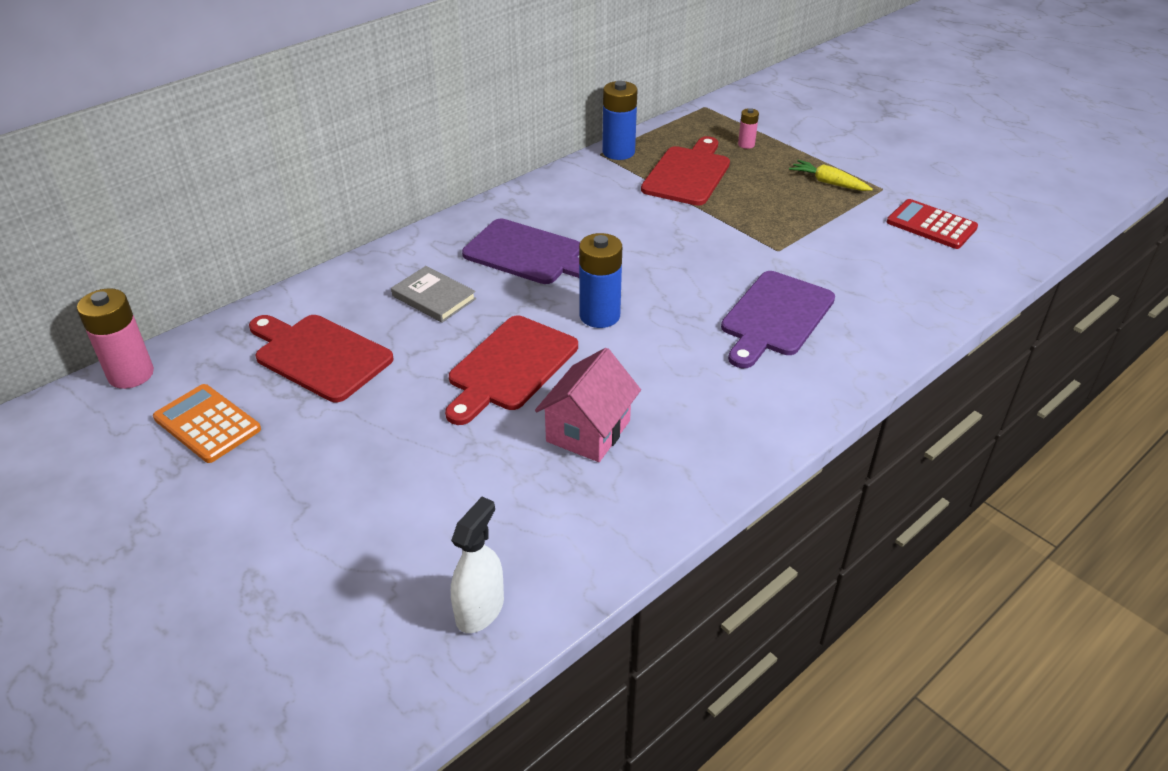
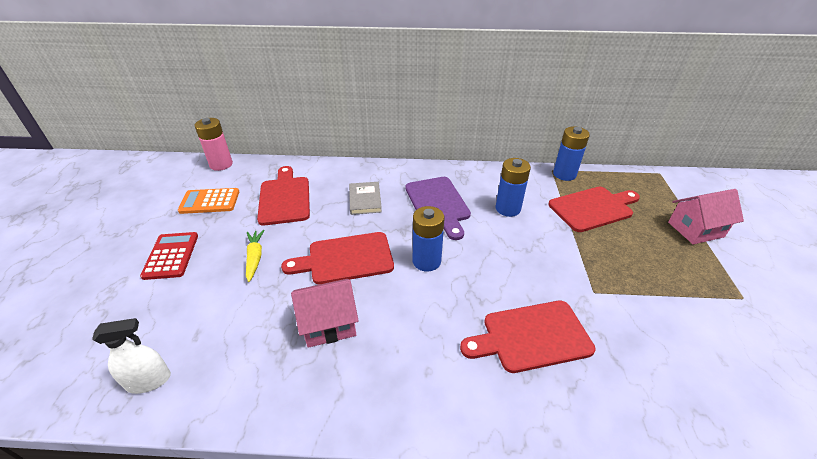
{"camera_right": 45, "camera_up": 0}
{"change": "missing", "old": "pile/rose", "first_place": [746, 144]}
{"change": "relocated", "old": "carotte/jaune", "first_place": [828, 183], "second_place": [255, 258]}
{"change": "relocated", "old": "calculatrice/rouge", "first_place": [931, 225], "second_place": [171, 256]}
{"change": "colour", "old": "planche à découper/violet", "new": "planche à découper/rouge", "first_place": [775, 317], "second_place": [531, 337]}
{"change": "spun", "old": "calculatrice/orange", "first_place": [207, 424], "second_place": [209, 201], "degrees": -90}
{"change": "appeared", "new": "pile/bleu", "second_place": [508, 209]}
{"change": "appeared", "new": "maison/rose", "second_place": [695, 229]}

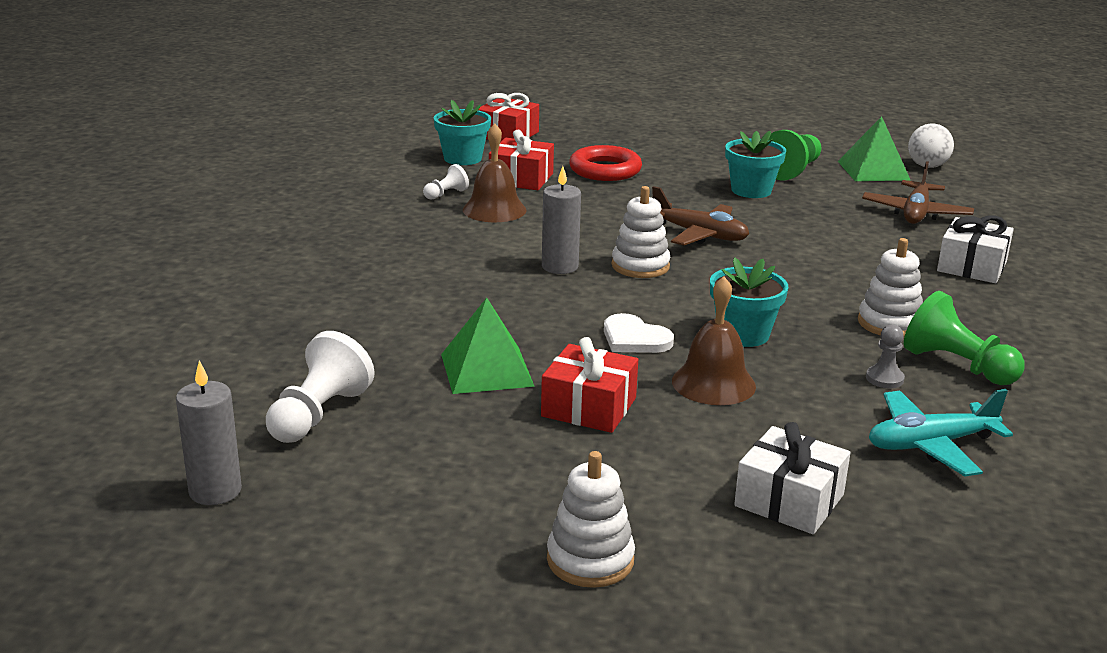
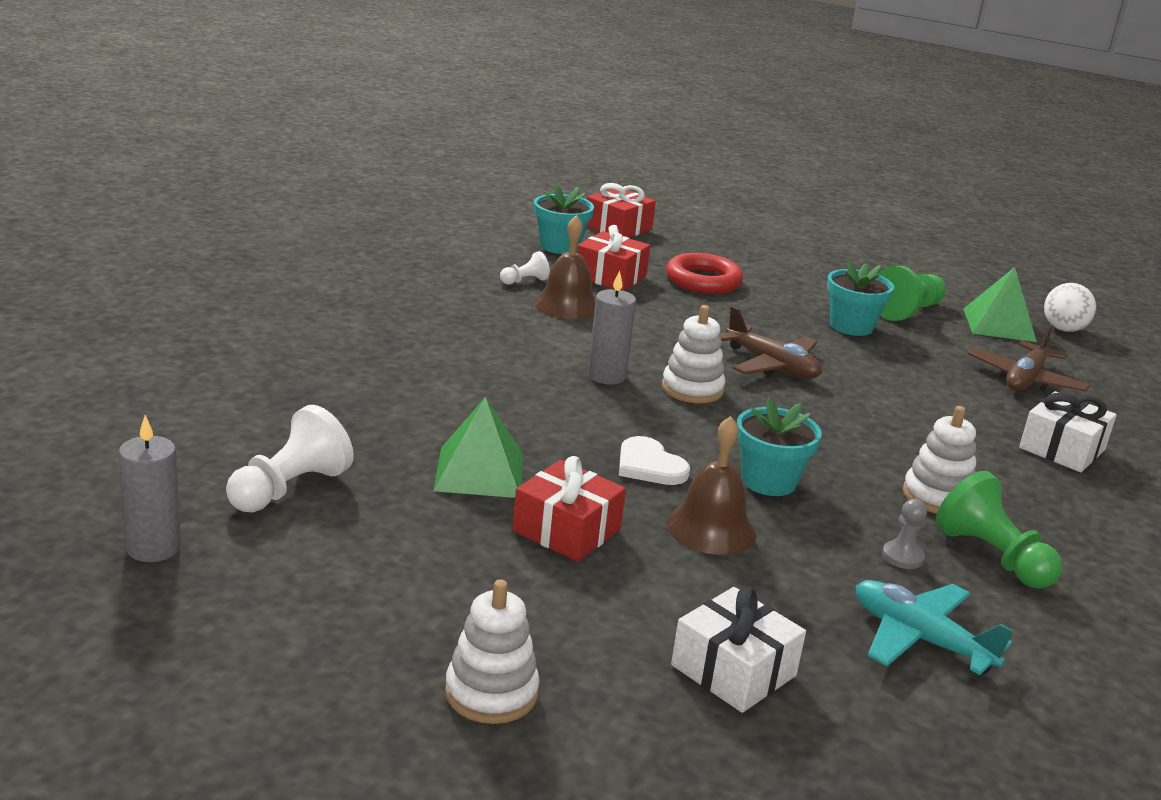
{"camera_right": 10, "camera_up": 0}
{"change": "spun", "old": "avion/turquoise", "first_place": [930, 445], "second_place": [920, 639], "degrees": 45}

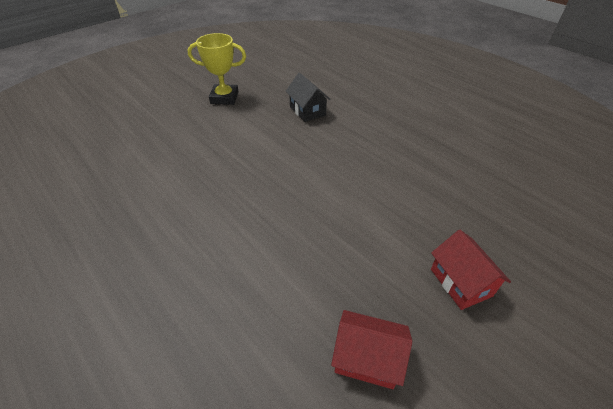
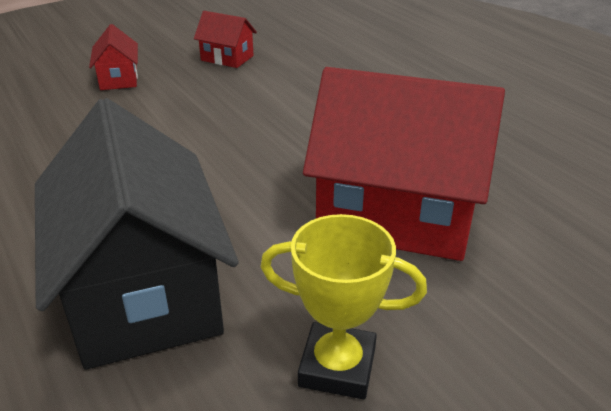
{"camera_right": -170, "camera_up": -10}
{"change": "size", "old": "maison/noir", "first_place": [307, 111], "second_place": [144, 292], "factor": 2.22}
{"change": "appeared", "new": "maison/rouge", "second_place": [396, 214]}

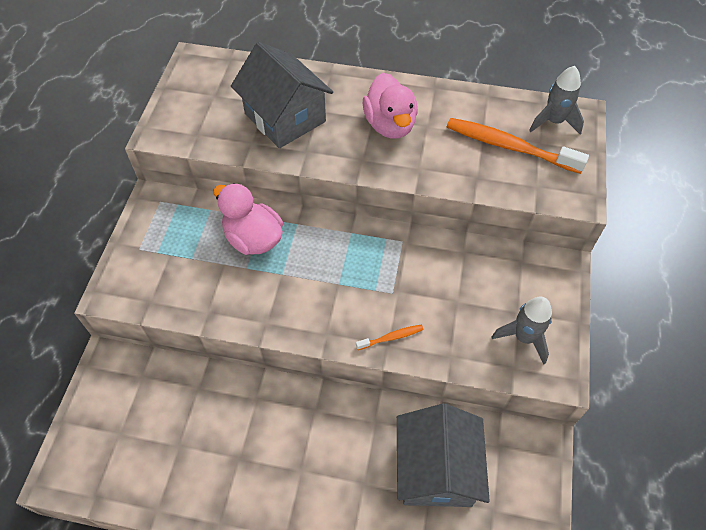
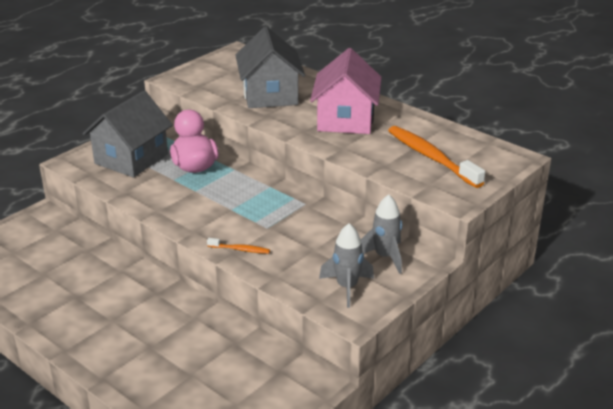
{"camera_right": 30, "camera_up": -25}
{"change": "relocated", "old": "fusée/gris", "first_place": [554, 122], "second_place": [385, 257]}
{"change": "exchanged", "old": "canard/rose", "new": "maison/rose", "first_place": [390, 125], "second_place": [345, 120]}
{"change": "relocated", "old": "maison/gris", "first_place": [436, 469], "second_place": [131, 159]}

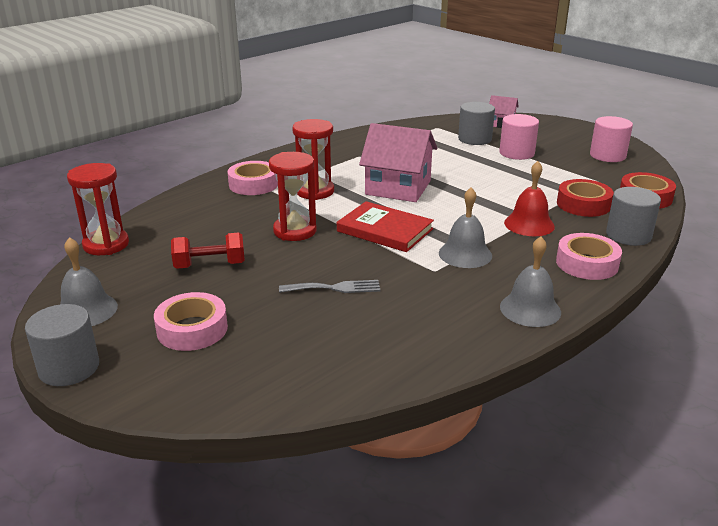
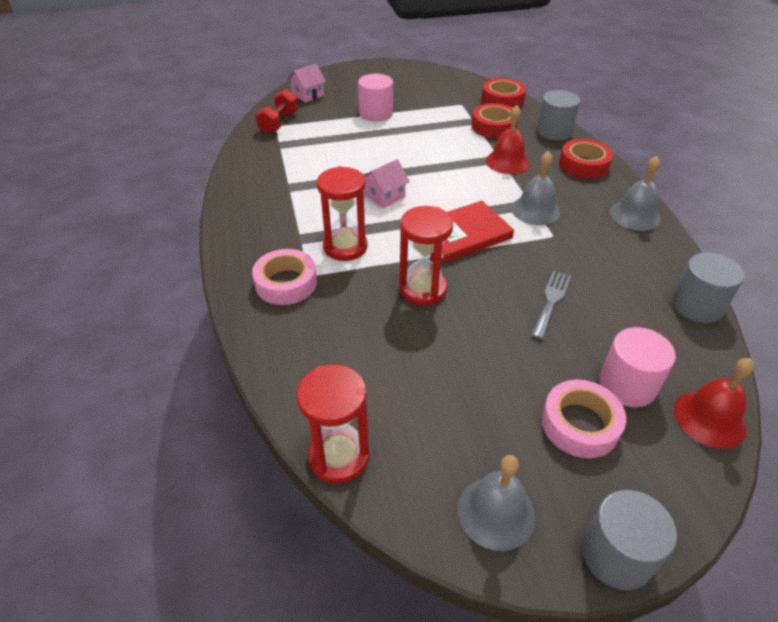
{"camera_right": -60, "camera_up": 15}
{"change": "relocated", "old": "cylindre/gris", "first_place": [474, 139], "second_place": [697, 305]}
{"change": "relocated", "old": "cylindre/rose", "first_place": [607, 155], "second_place": [627, 385]}
{"change": "size", "old": "maison/rose", "first_place": [398, 187], "second_place": [384, 196], "factor": 0.53}
{"change": "relocated", "old": "haltère/rouge", "first_place": [210, 265], "second_place": [279, 123]}
{"change": "colour", "old": "ruban adhésif/rose", "new": "ruban adhésif/rouge", "first_place": [587, 263], "second_place": [584, 165]}
{"change": "appeared", "new": "cloche/rouge", "second_place": [709, 418]}

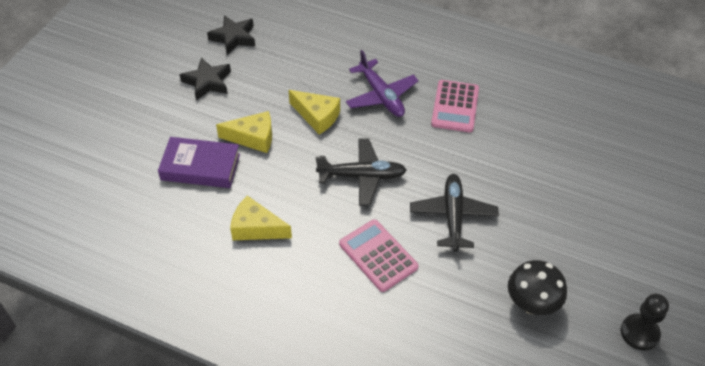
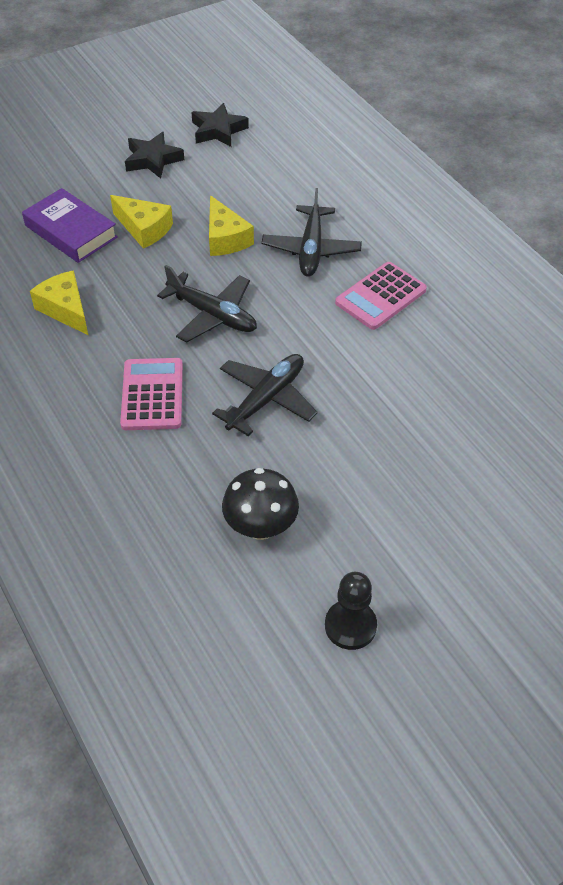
{"camera_right": 35, "camera_up": 0}
{"change": "colour", "old": "avion/violet", "new": "avion/noir", "first_place": [381, 96], "second_place": [311, 249]}

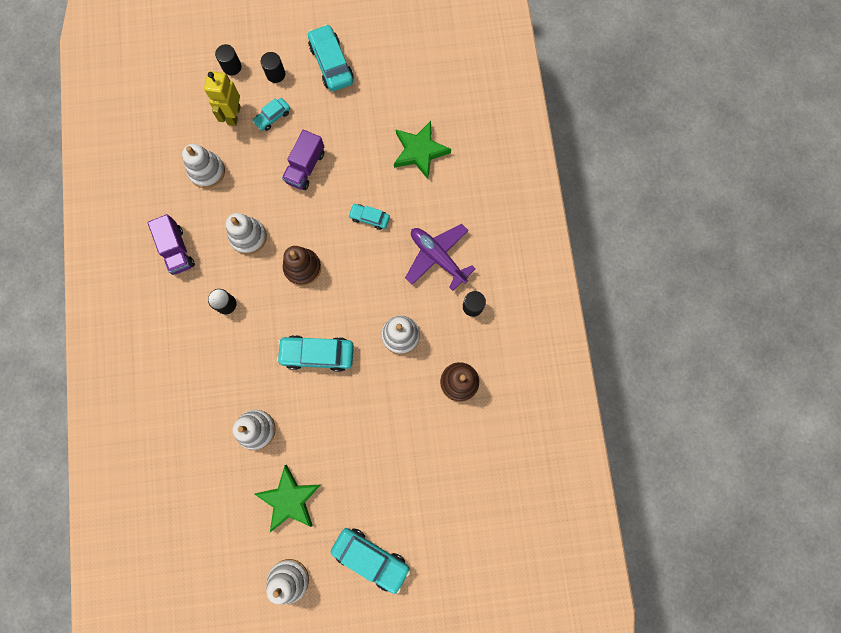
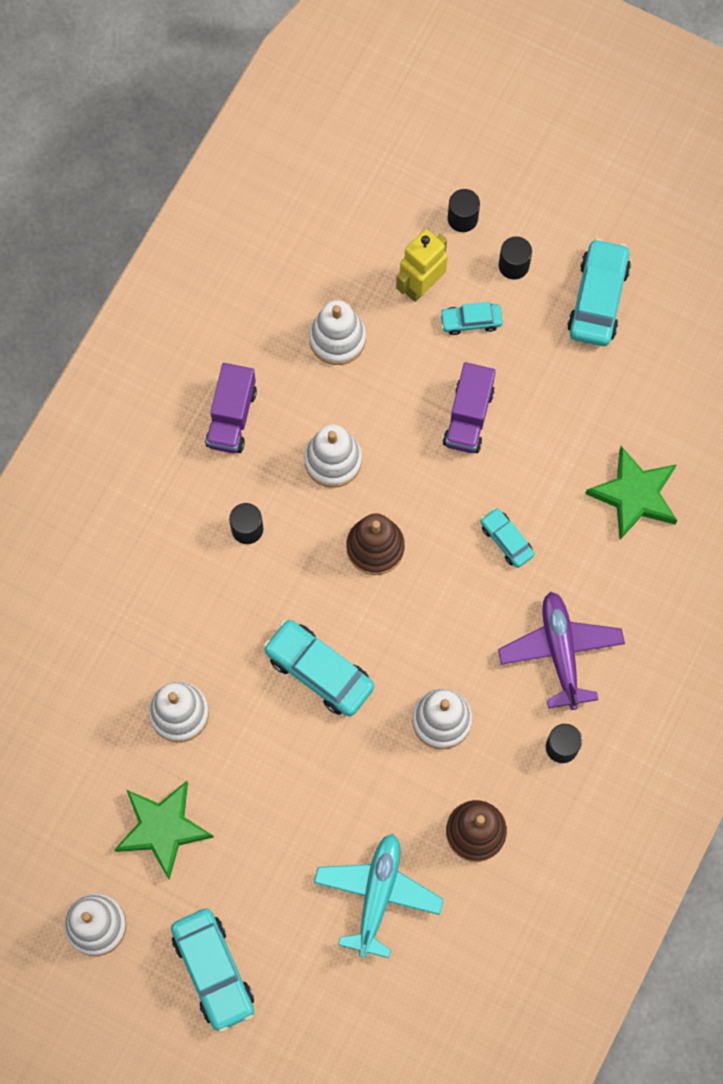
{"camera_right": 35, "camera_up": -5}
{"change": "spun", "old": "camion/violet", "first_place": [305, 167], "second_place": [468, 417], "degrees": -45}
{"change": "appeared", "new": "avion/turquoise", "second_place": [378, 895]}

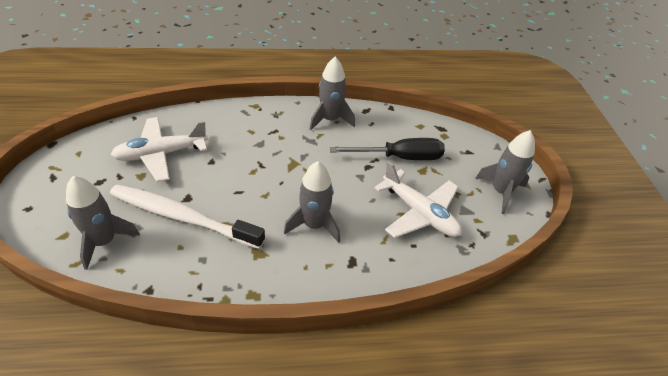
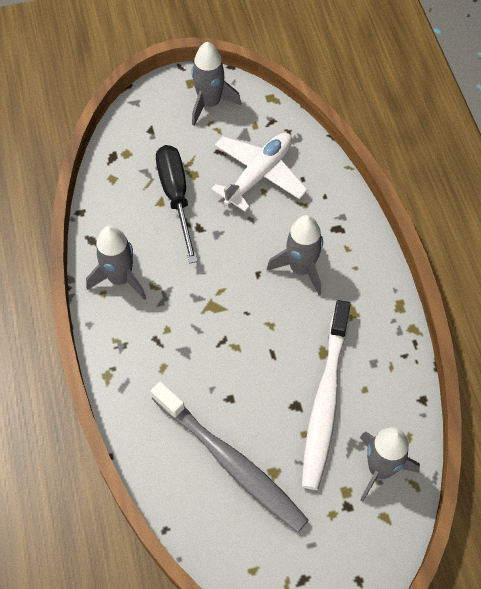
{"camera_right": -95, "camera_up": 15}
{"change": "exchanged", "old": "avion/blanc", "new": "brosse à dents/gris", "first_place": [161, 154], "second_place": [231, 462]}

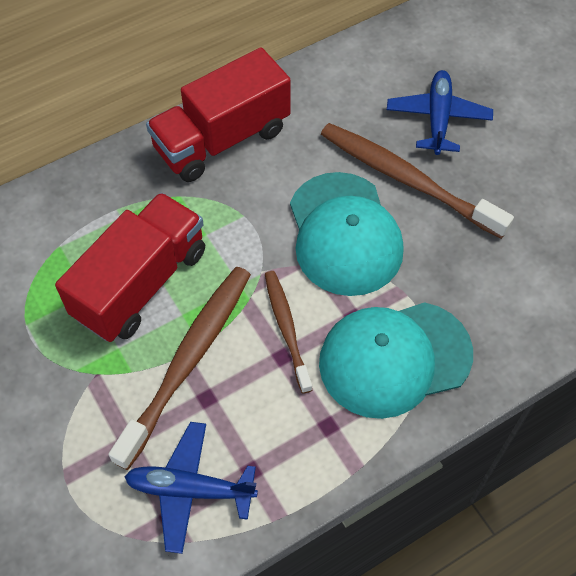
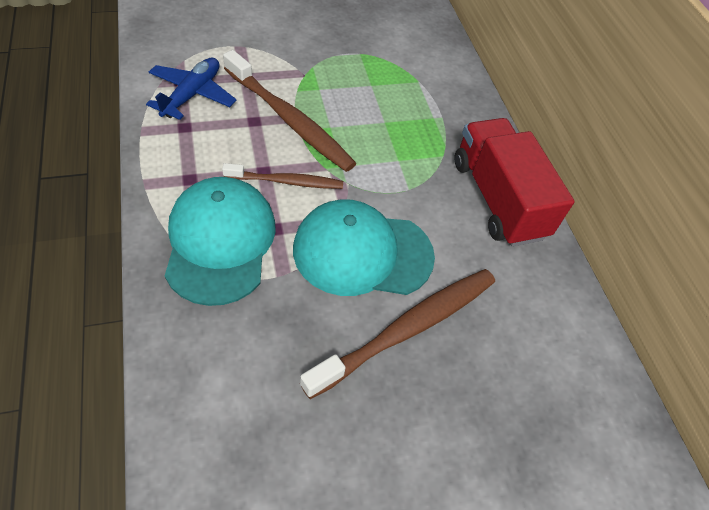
{"camera_right": 100, "camera_up": -5}
{"change": "missing", "old": "avion/bleu", "first_place": [438, 118]}
{"change": "missing", "old": "camion/rouge", "first_place": [140, 283]}

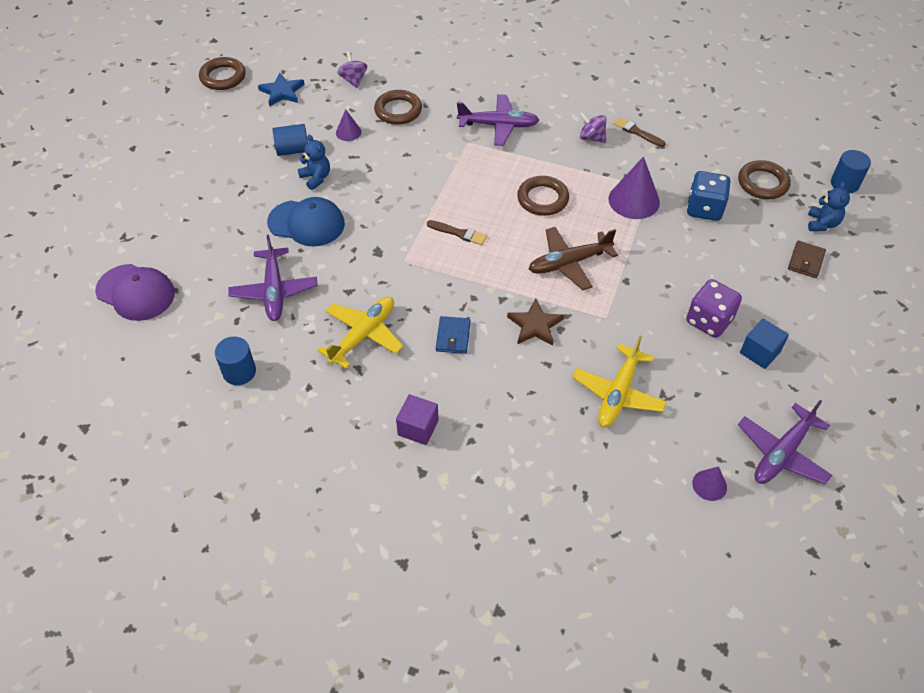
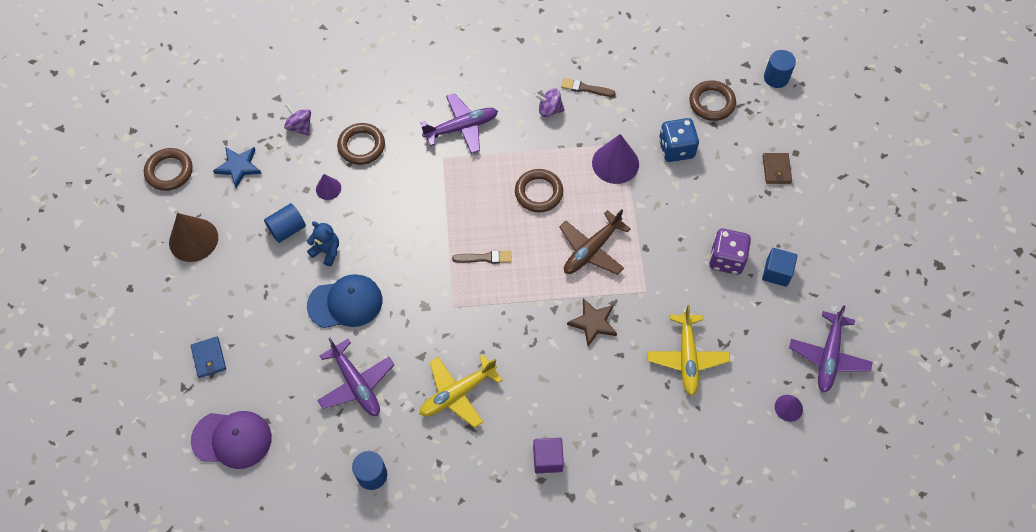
{"camera_right": -25, "camera_up": 10}
{"change": "missing", "old": "ours en peluche/bleu", "first_place": [822, 223]}
{"change": "spun", "old": "avion/jaune", "first_place": [363, 335], "second_place": [457, 393], "degrees": -135}
{"change": "relocated", "old": "portefeuille/bleu", "first_place": [453, 337], "second_place": [209, 358]}
{"change": "appeared", "new": "cône/marron", "second_place": [193, 239]}

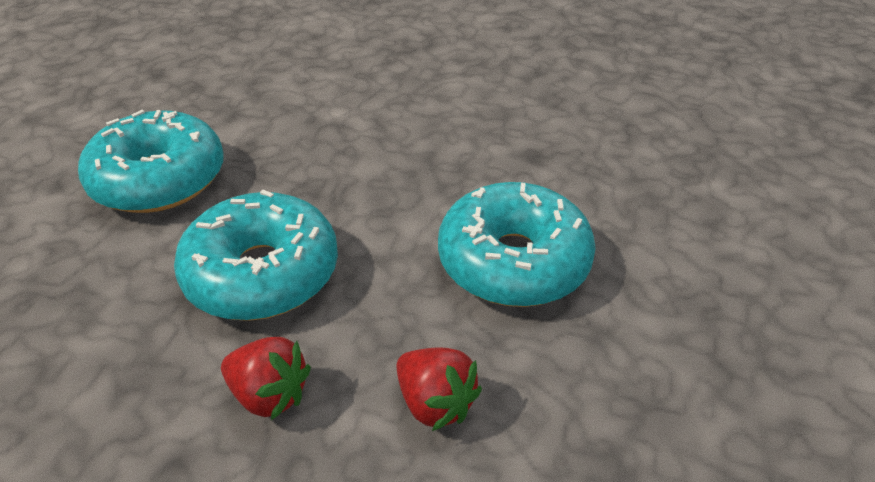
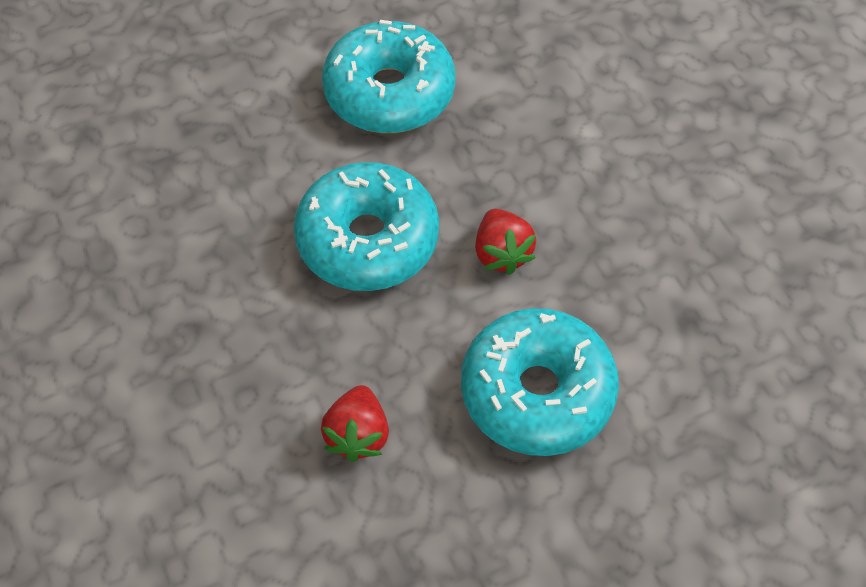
{"camera_right": 50, "camera_up": 15}
{"change": "relocated", "old": "fraise/rouge", "first_place": [269, 394], "second_place": [501, 253]}

